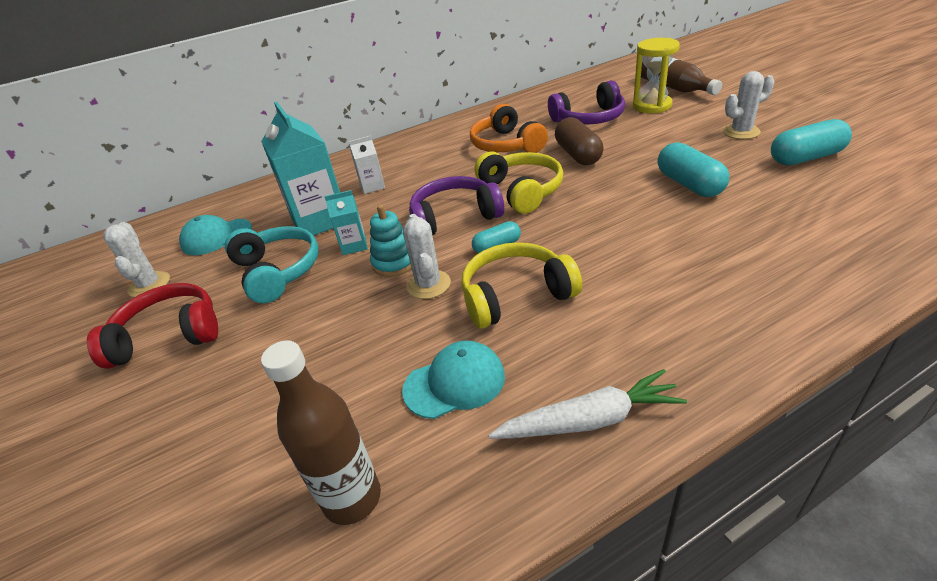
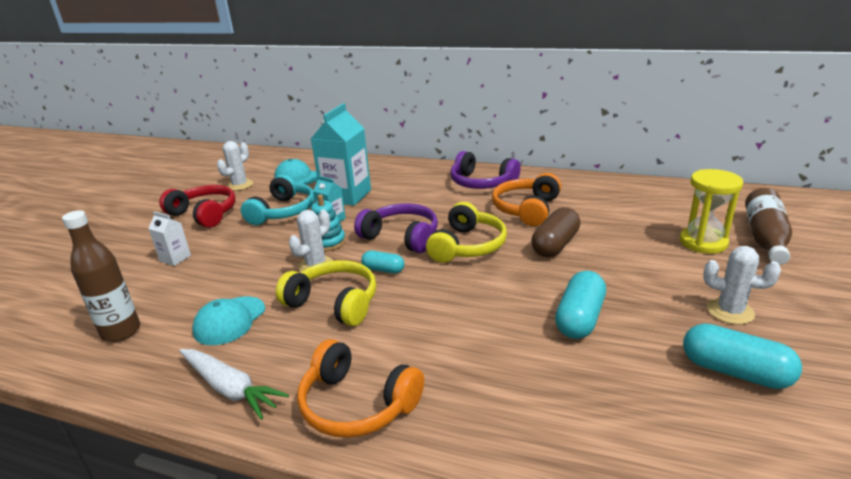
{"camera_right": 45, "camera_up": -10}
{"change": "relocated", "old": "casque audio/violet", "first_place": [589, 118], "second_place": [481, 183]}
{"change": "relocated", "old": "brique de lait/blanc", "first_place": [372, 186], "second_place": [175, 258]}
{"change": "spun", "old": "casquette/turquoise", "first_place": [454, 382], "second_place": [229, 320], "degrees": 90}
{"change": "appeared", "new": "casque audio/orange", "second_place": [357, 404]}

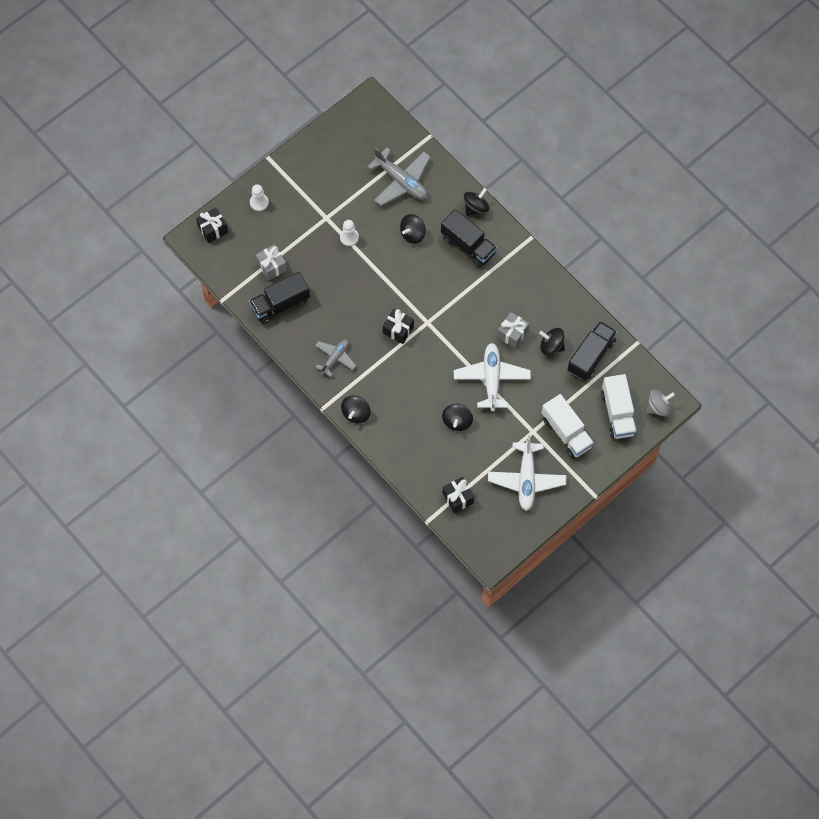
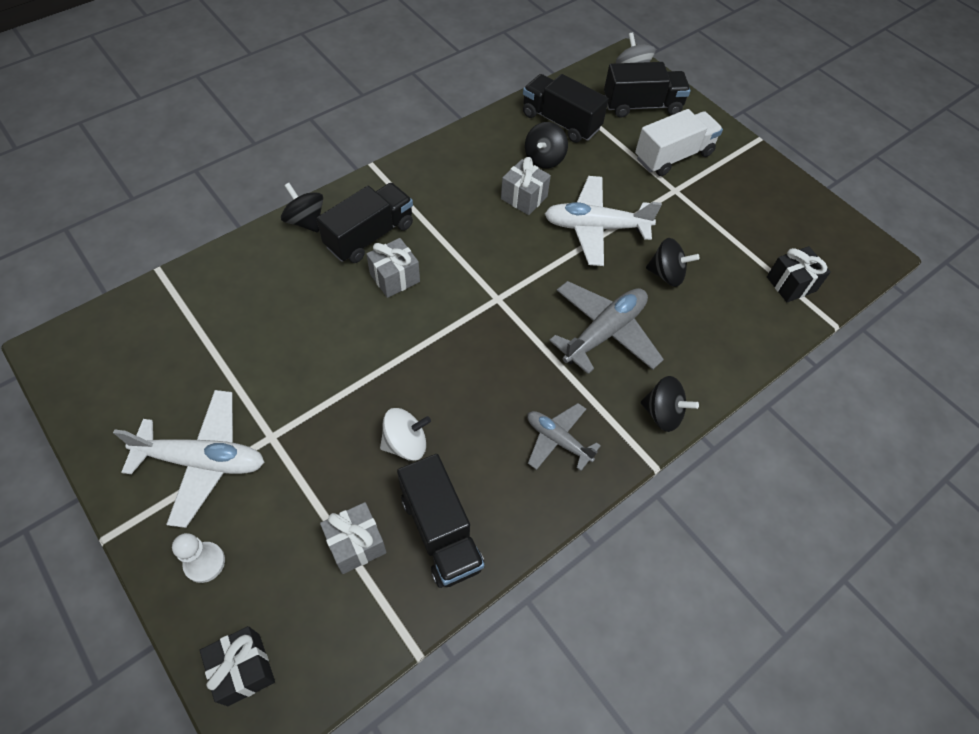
{"camera_right": -90, "camera_up": -10}
{"change": "relocated", "old": "avion/gris", "first_place": [401, 181], "second_place": [604, 332]}
{"change": "missing", "old": "toupie/noir", "first_place": [413, 234]}
{"change": "missing", "old": "pion/blanc", "first_place": [349, 237]}
{"change": "missing", "old": "cadeau/noir", "first_place": [398, 330]}
{"change": "colour", "old": "camion/blanc", "new": "camion/noir", "first_place": [617, 413], "second_place": [642, 106]}
{"change": "relocated", "old": "avion/blanc", "first_place": [526, 479], "second_place": [203, 461]}
{"change": "appeared", "new": "cadeau/gris", "second_place": [394, 278]}
{"change": "appeared", "new": "toupie/blanc", "second_place": [405, 443]}

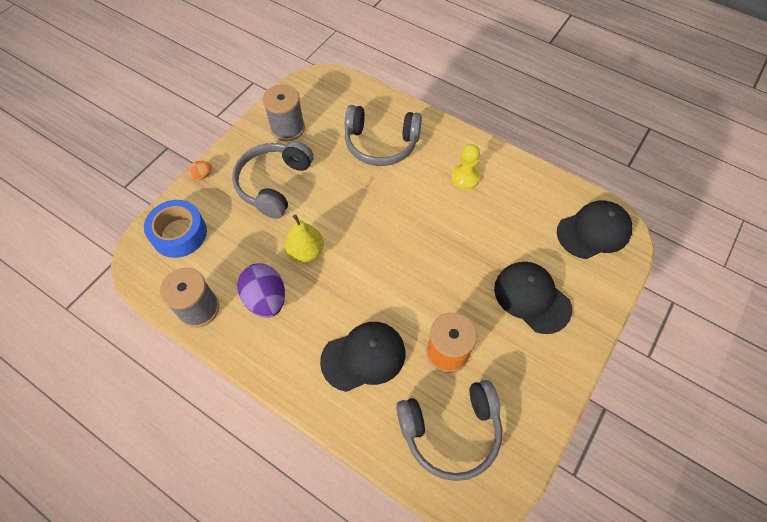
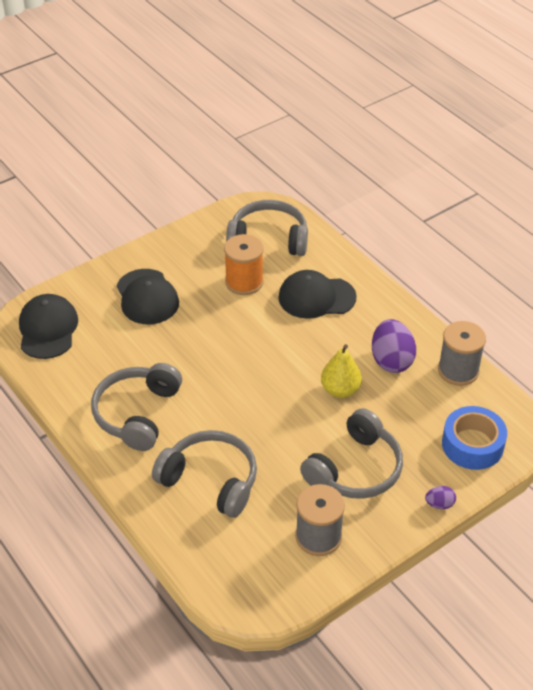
{"camera_right": -160, "camera_up": -15}
{"change": "exchanged", "old": "pion/jaune", "new": "casque audio/gris", "first_place": [465, 177], "second_place": [137, 414]}
{"change": "colour", "old": "œuf/orange", "new": "œuf/violet", "first_place": [202, 176], "second_place": [439, 504]}
{"change": "spun", "old": "casquette/noir", "first_place": [593, 231], "second_place": [48, 329], "degrees": 90}

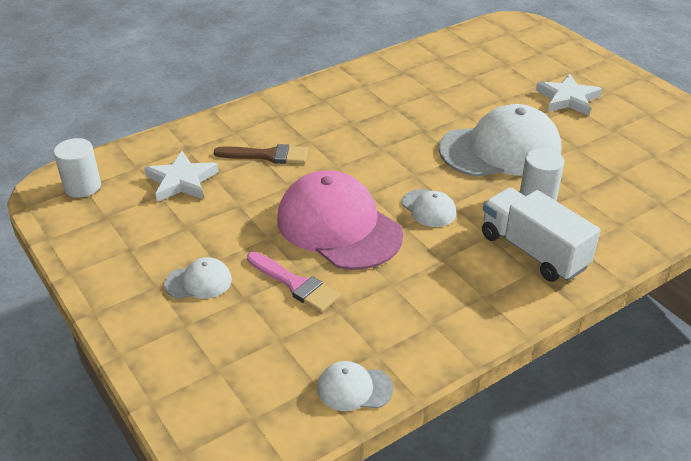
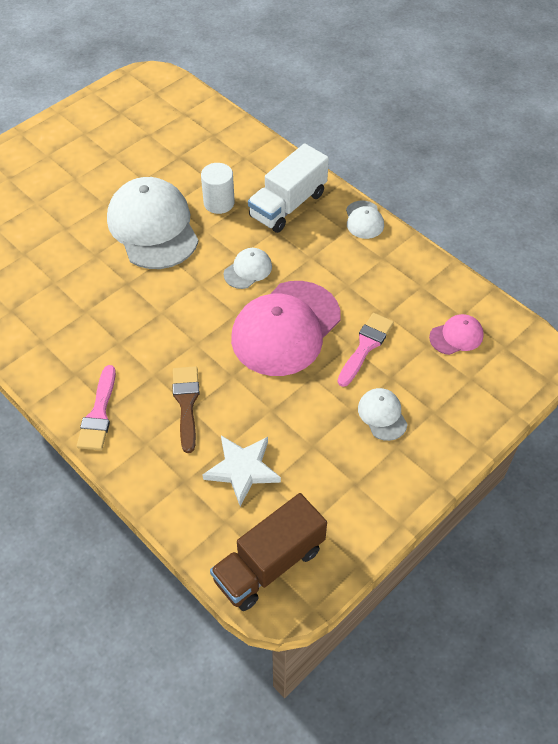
{"camera_right": -100, "camera_up": 15}
{"change": "missing", "old": "étoile/blanc", "first_place": [568, 99]}
{"change": "exchanged", "old": "cylindre/blanc", "new": "camion/marron", "first_place": [82, 186], "second_place": [269, 564]}
{"change": "relocated", "old": "casquette/blanc", "first_place": [354, 388], "second_place": [364, 220]}
{"change": "appeared", "new": "casquette/rose", "second_place": [456, 336]}
{"change": "appeared", "new": "pinceau/rose", "second_place": [99, 414]}

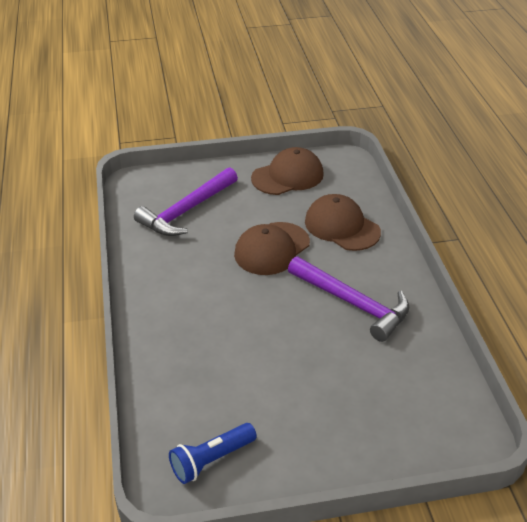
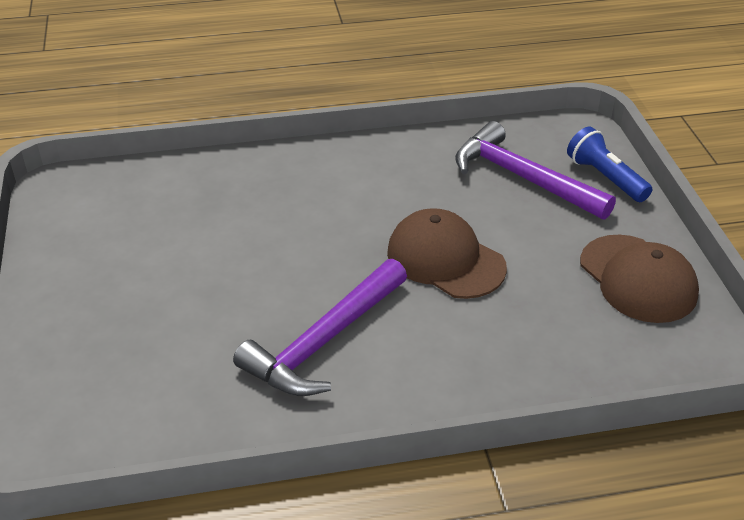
{"camera_right": 90, "camera_up": 0}
{"change": "missing", "old": "casquette/marron", "first_place": [341, 226]}
{"change": "relocated", "old": "lampe de poche/bleu", "first_place": [211, 460], "second_place": [605, 178]}

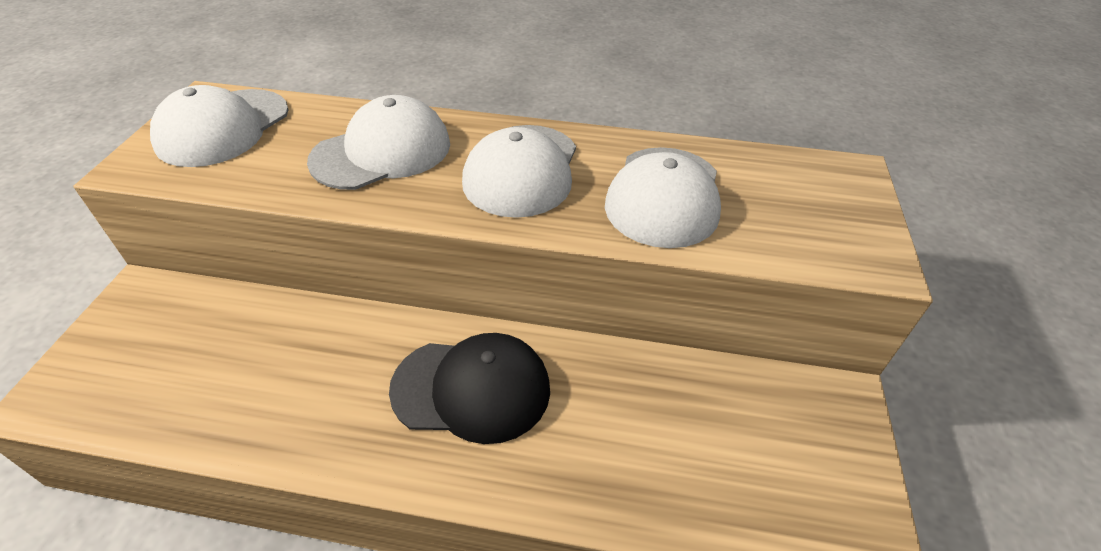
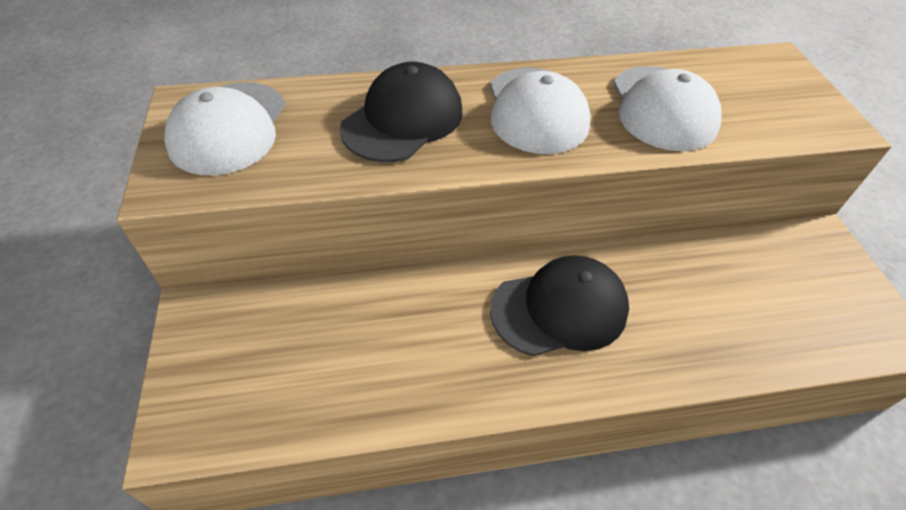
{"camera_right": -20, "camera_up": 5}
{"change": "colour", "old": "casquette/blanc", "new": "casquette/noir", "first_place": [382, 152], "second_place": [403, 119]}

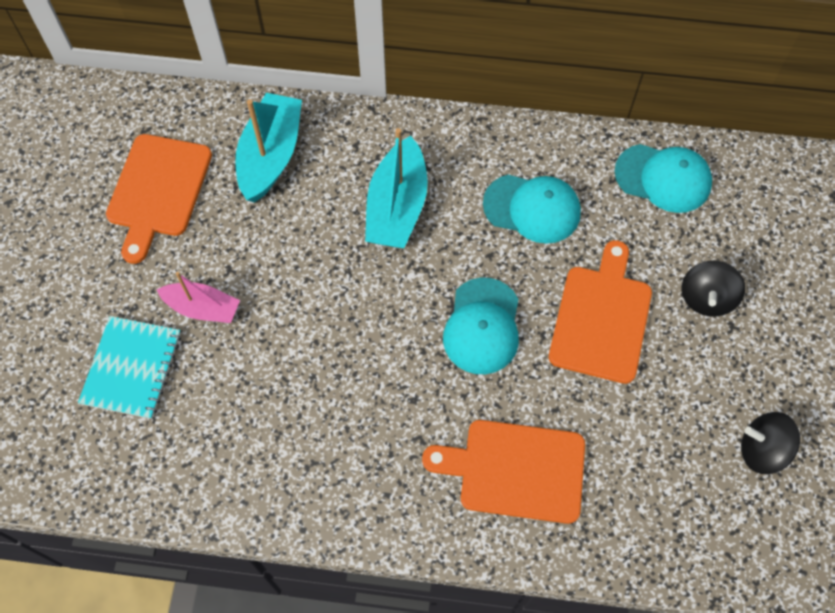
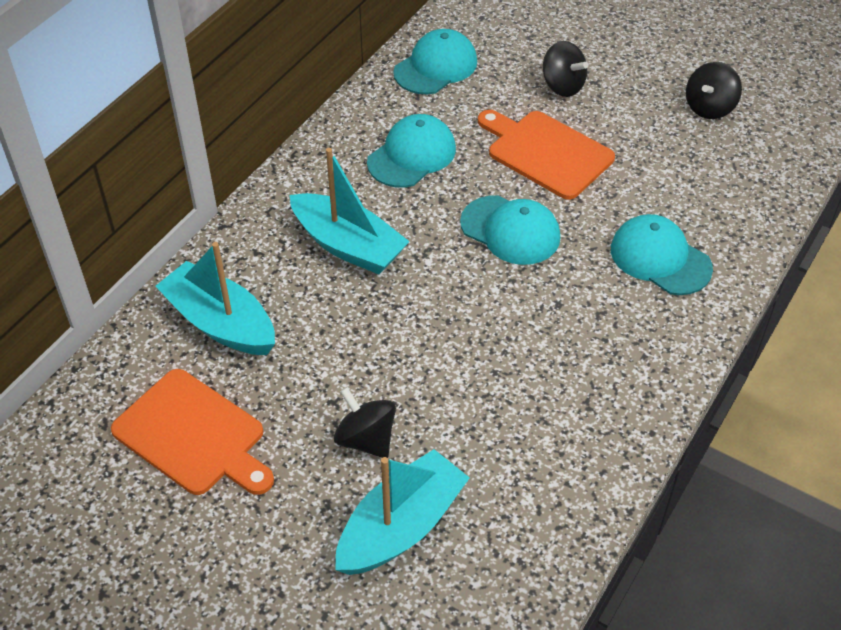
{"camera_right": -65, "camera_up": -15}
{"change": "exchanged", "old": "bateau/rose", "new": "toupie/noir", "first_place": [203, 308], "second_place": [366, 439]}
{"change": "exchanged", "old": "carnet/turquoise", "new": "bateau/turquoise", "first_place": [132, 368], "second_place": [401, 526]}
{"change": "exchanged", "old": "planche à découper/orange", "new": "casquette/turquoise", "first_place": [515, 470], "second_place": [660, 258]}

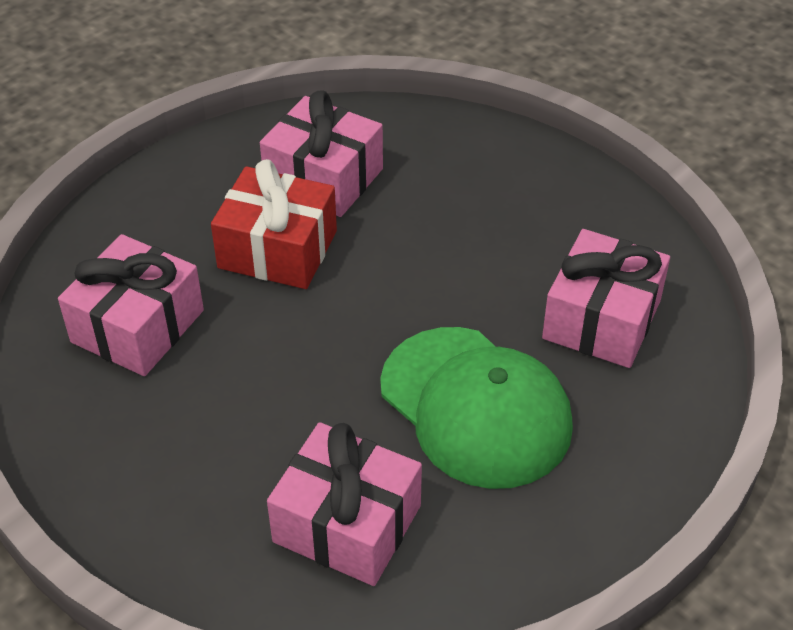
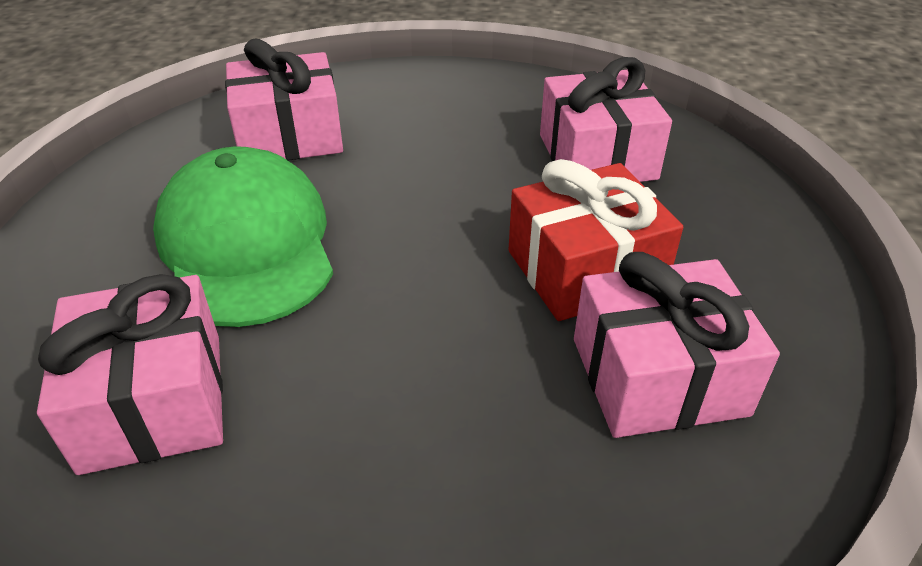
{"camera_right": 140, "camera_up": -5}
{"change": "spun", "old": "casquette/vert", "first_place": [475, 407], "second_place": [246, 244], "degrees": 60}

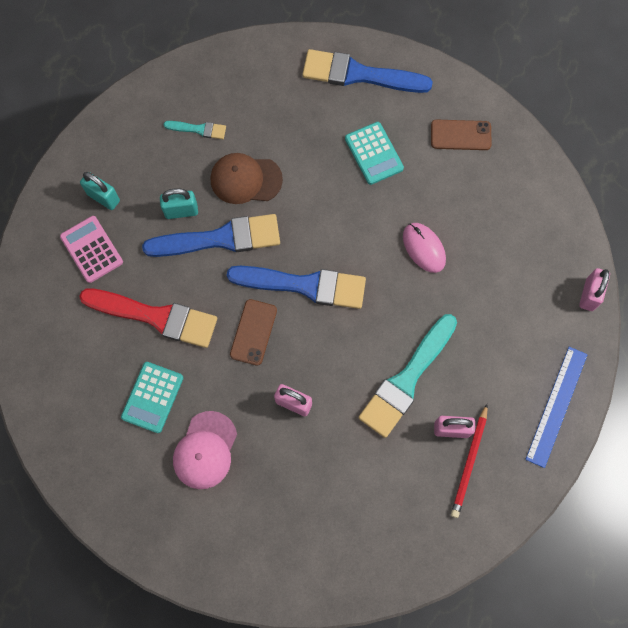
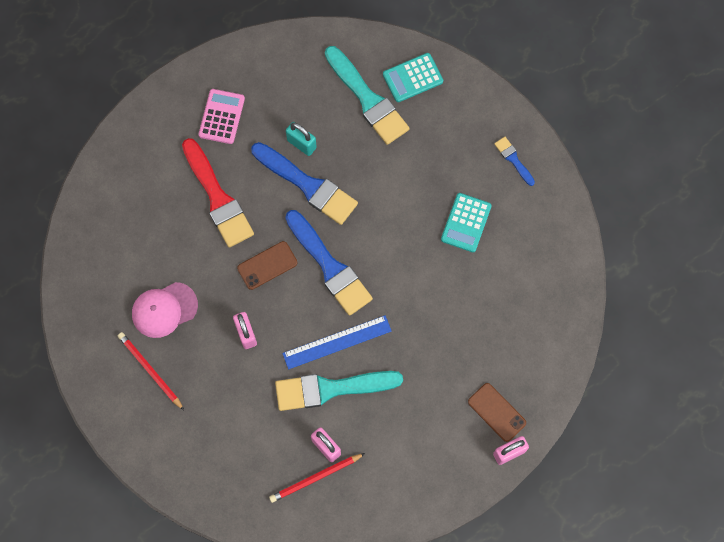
{"camera_right": 45, "camera_up": 0}
{"change": "size", "old": "pinceau/bleu", "first_place": [359, 74], "second_place": [513, 159], "factor": 0.47}
{"change": "relocated", "old": "téléphone/marron", "first_place": [460, 135], "second_place": [496, 412]}
{"change": "size", "old": "pinceau/turquoise", "first_place": [198, 129], "second_place": [367, 99], "factor": 2.11}
{"change": "missing", "old": "casquette/marron", "first_place": [245, 179]}
{"change": "missing", "old": "cadenas/turquoise", "first_place": [103, 198]}
{"change": "missing", "old": "souris/rose", "first_place": [424, 248]}
{"change": "relocated", "old": "règle/bleu", "first_place": [557, 406], "second_place": [337, 342]}
{"change": "relocated", "old": "calculatrice/turquoise", "first_place": [152, 397], "second_place": [412, 78]}
{"change": "appeared", "new": "crayon/rouge", "second_place": [150, 370]}

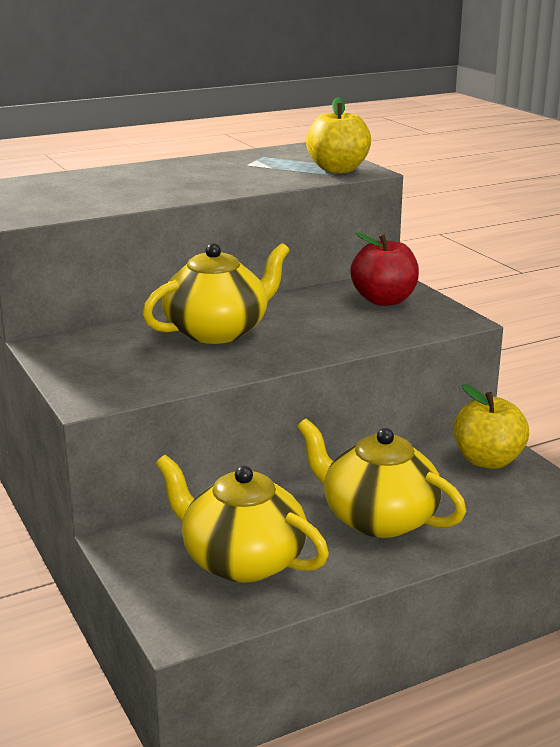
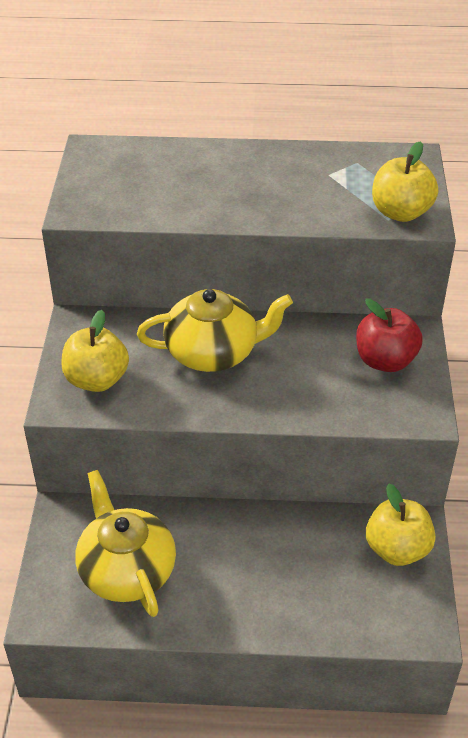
{"camera_right": 30, "camera_up": 20}
{"change": "missing", "old": "théière/jaune", "first_place": [377, 518]}
{"change": "appeared", "new": "pomme/jaune", "second_place": [97, 380]}

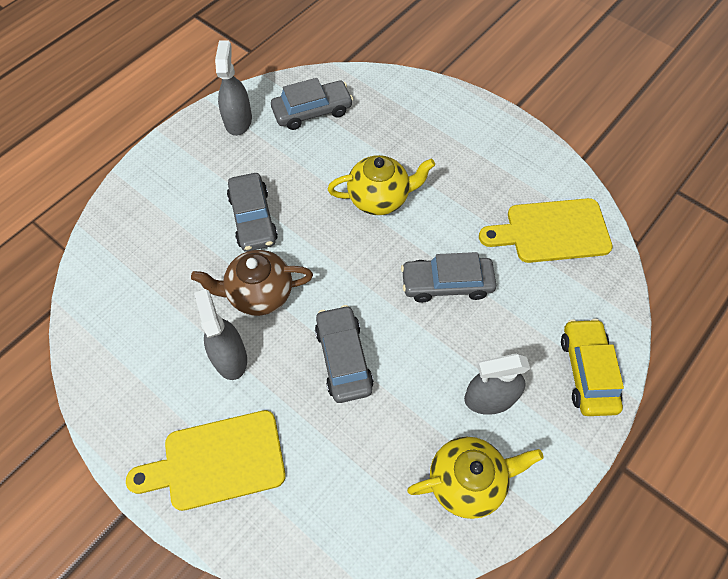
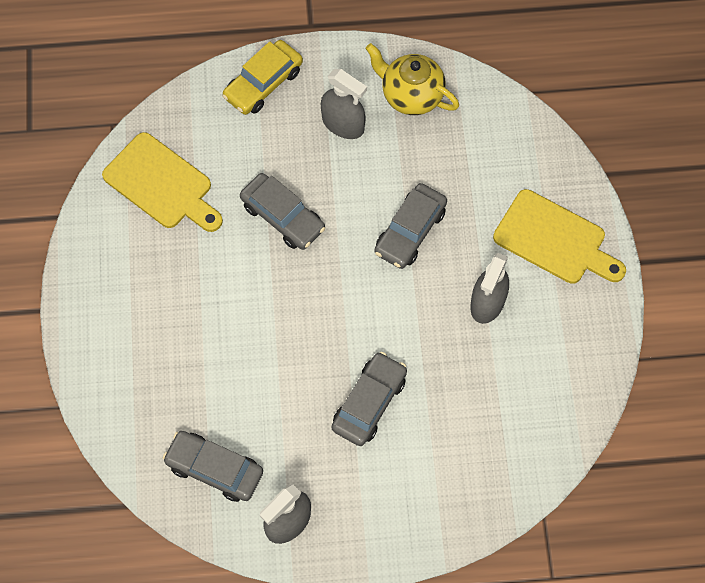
{"camera_right": -135, "camera_up": 5}
{"change": "missing", "old": "théière/jaune", "first_place": [379, 198]}
{"change": "missing", "old": "théière/marron", "first_place": [259, 294]}

